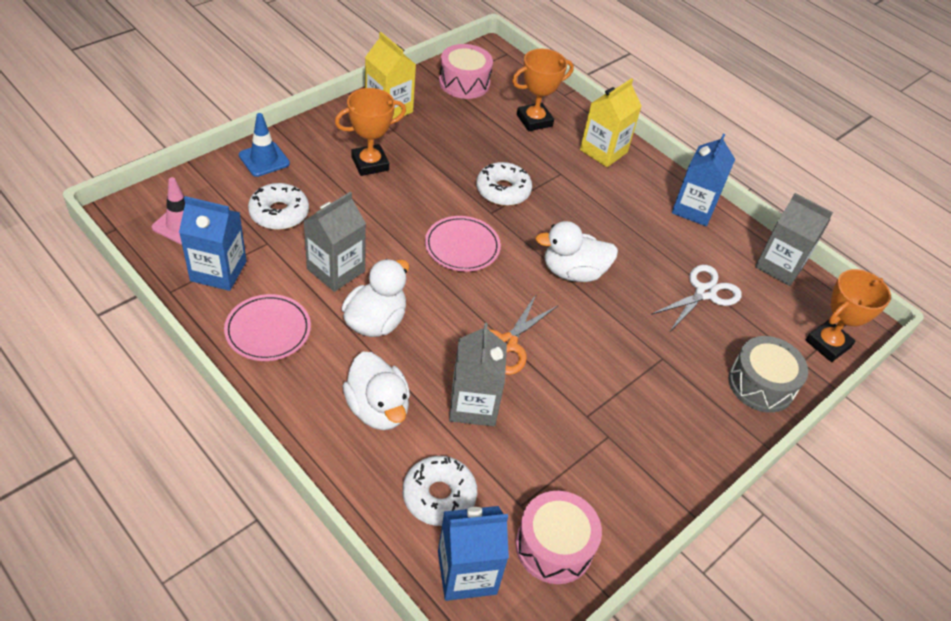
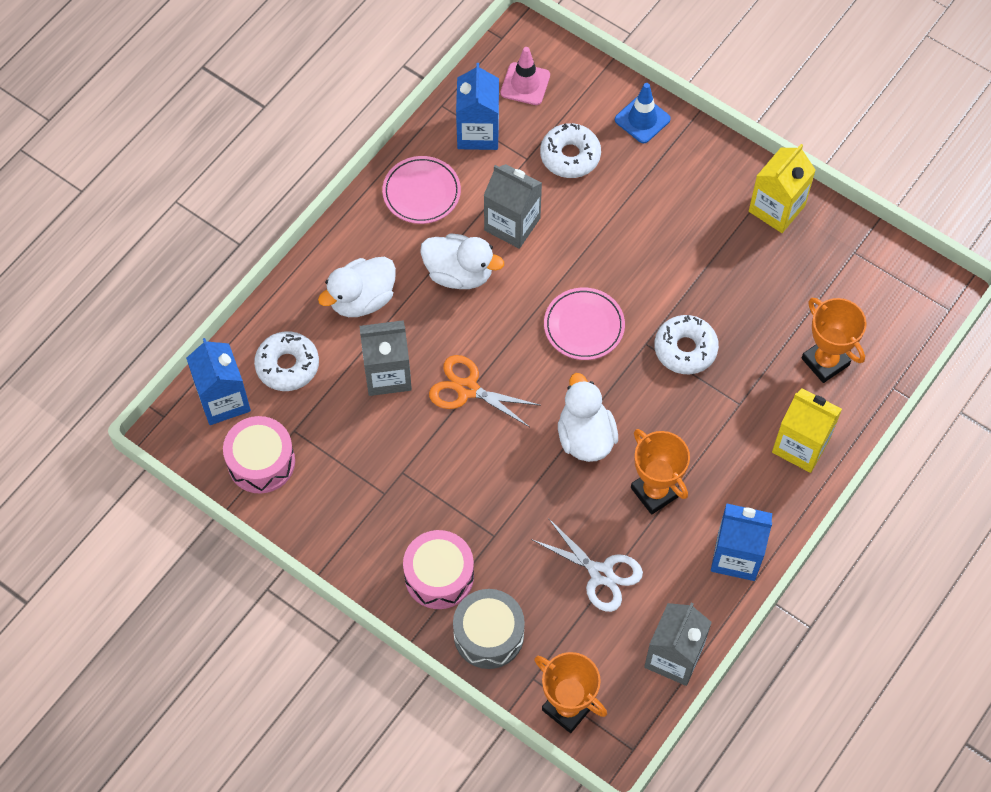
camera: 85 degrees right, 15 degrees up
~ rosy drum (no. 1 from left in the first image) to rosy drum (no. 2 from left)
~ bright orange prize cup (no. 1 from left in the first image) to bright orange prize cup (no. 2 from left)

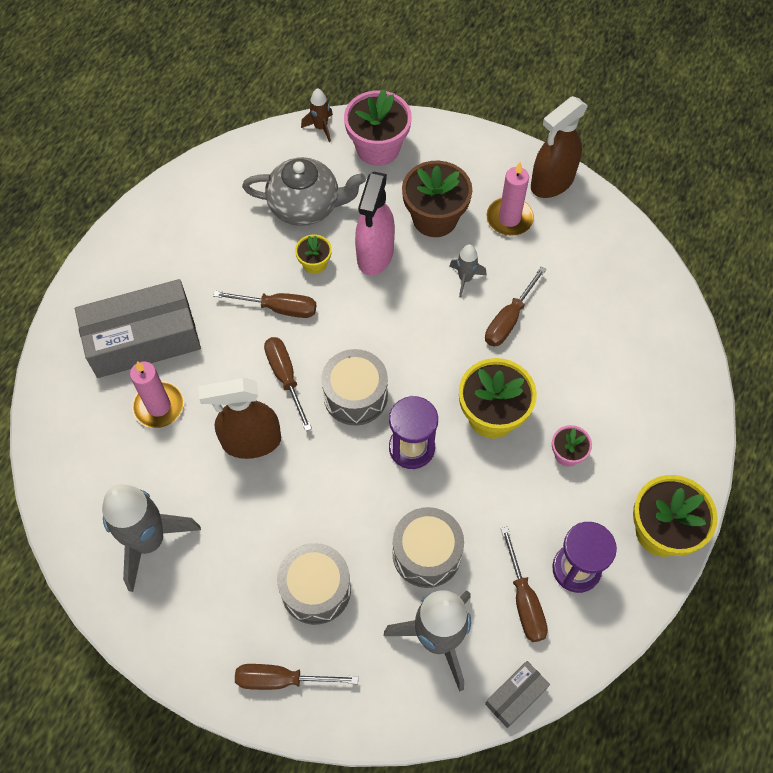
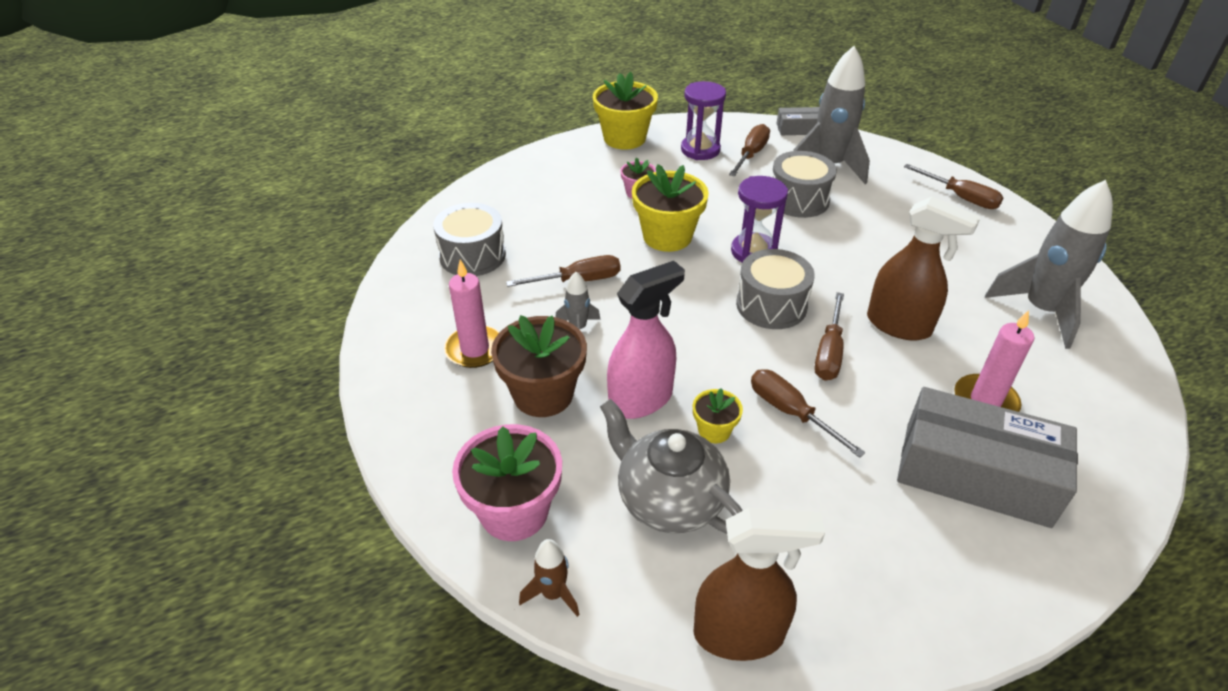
camera: 140 degrees left, 20 degrees down
~ dark brown sprayer (no. 2 from left in the first image) to dark brown sprayer (no. 1 from left)
~ ash-grey drum (no. 1 from left)

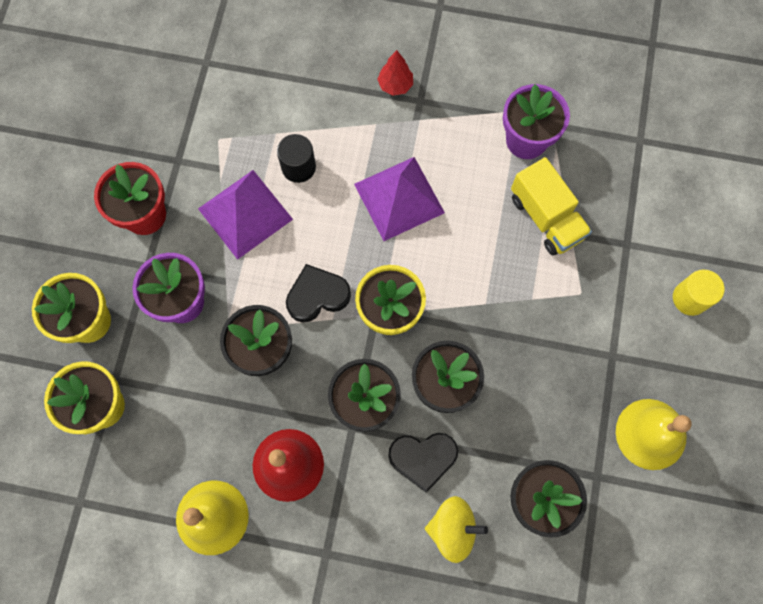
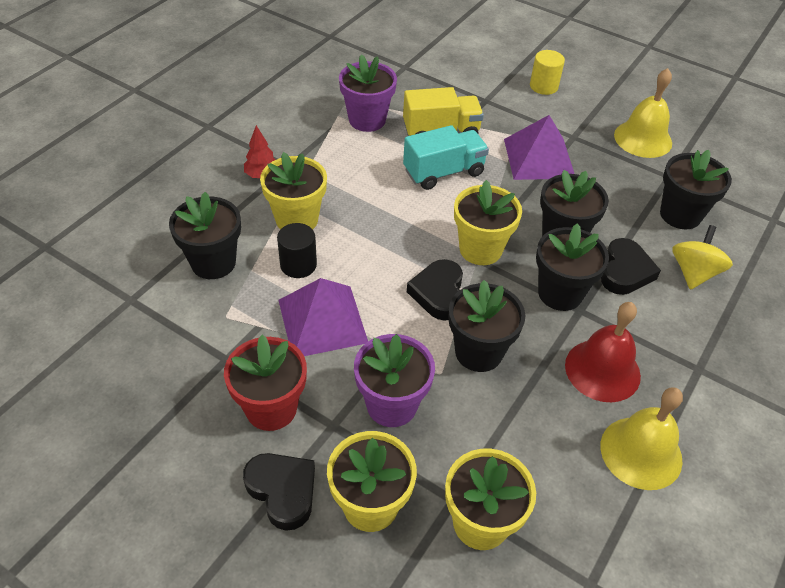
camera: 70 degrees left, 25 degrees down
~ royal purple pyramid (no. 2 from left)
+ teal toy truck
+ golden flower pot (no. 1 from left)
+ jet-black flower pot (no. 1 from left)
+ jet-black heart (no. 1 from left)

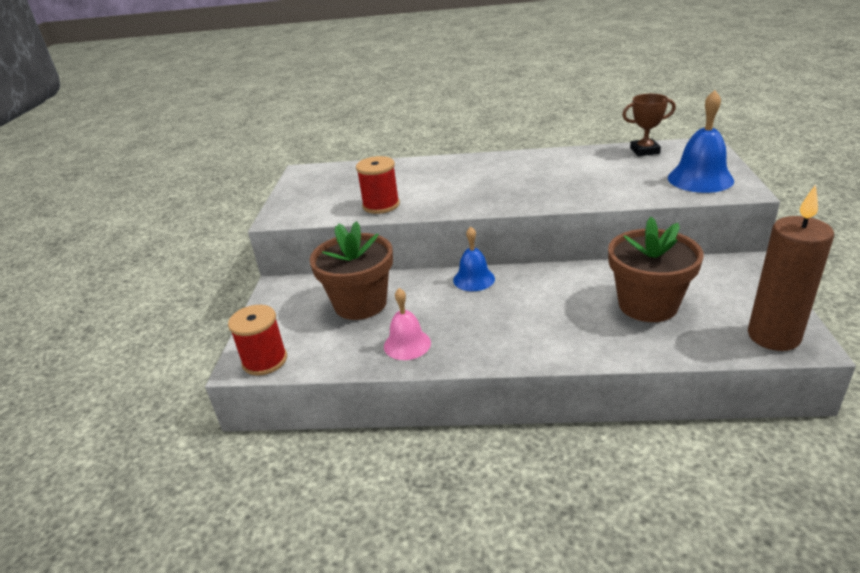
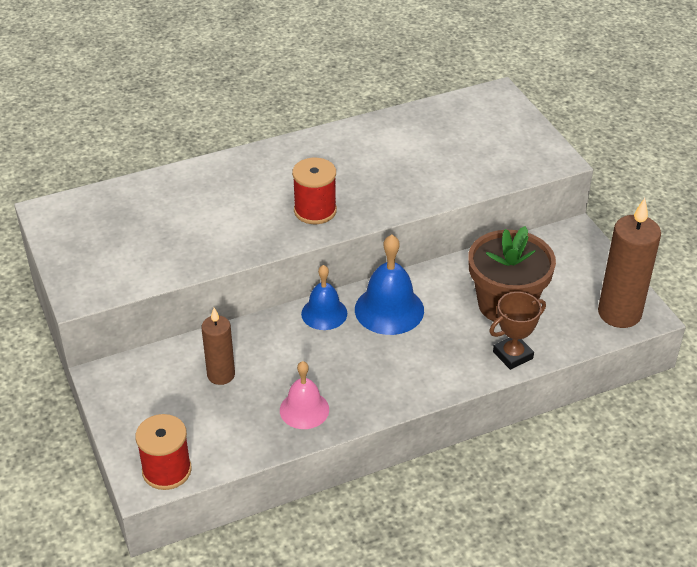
camera: 30 degrees left, 10 degrees up
~ royal blue school bell (no. 2 from left)
~ dark brown prize cup
~ scarlet bobbin (no. 2 from left)
~ dark brown flower pot (no. 1 from left) to dark brown pillar candle (no. 1 from left)

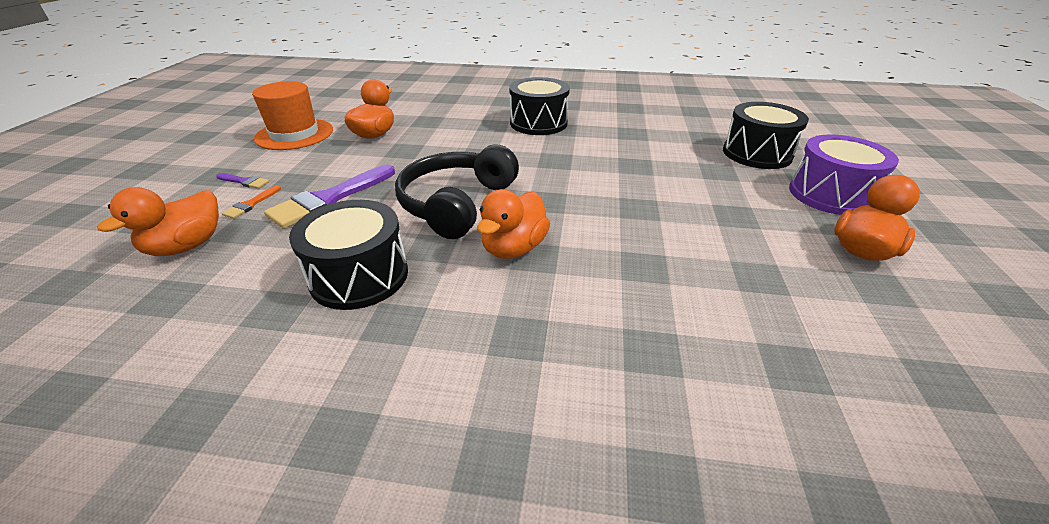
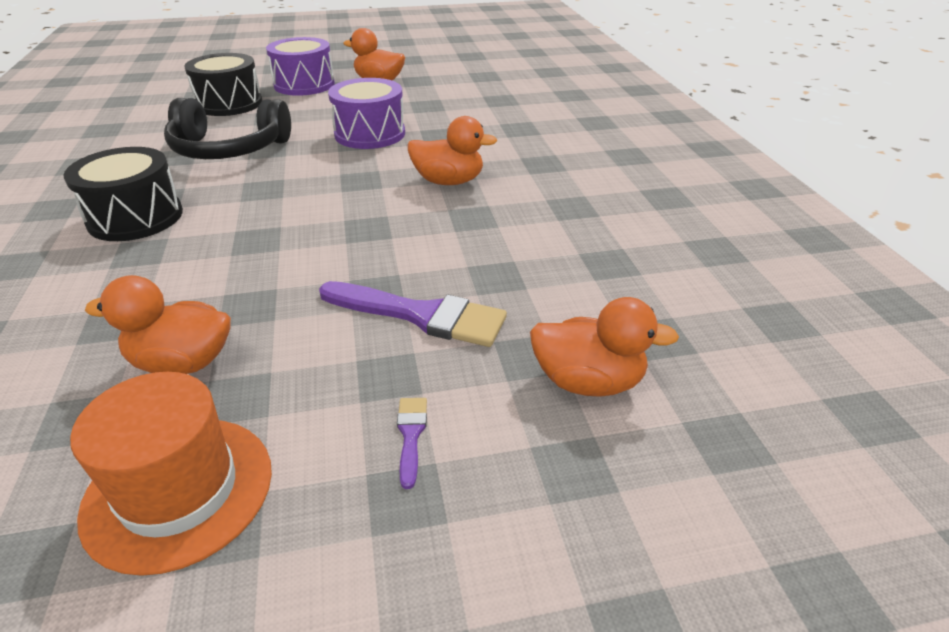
camera: 110 degrees left, 0 degrees up
~ jet-black headphones
- bright orange paint brush
- jet-black drum (no. 1 from left)
+ royal purple drum (no. 2 from left)

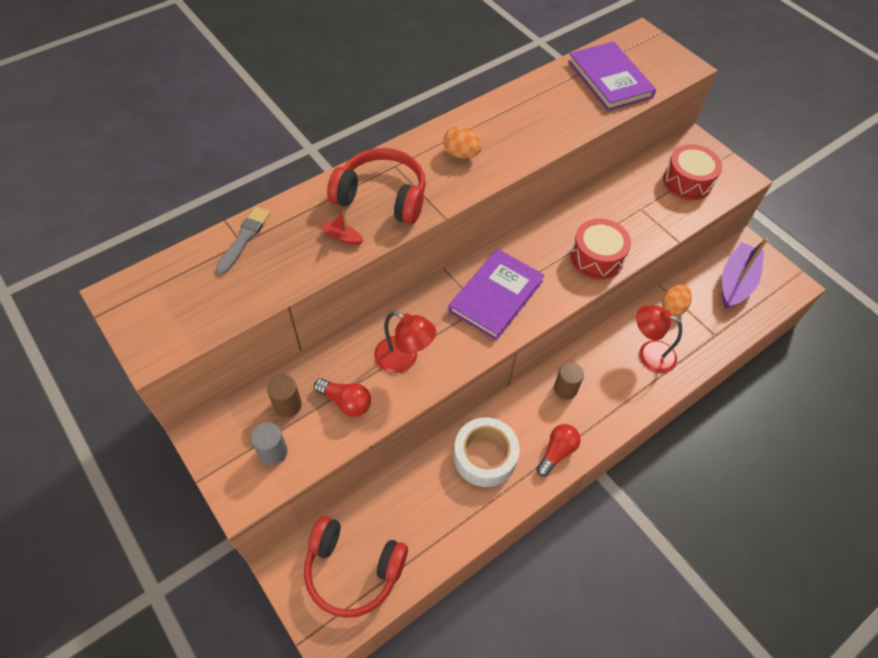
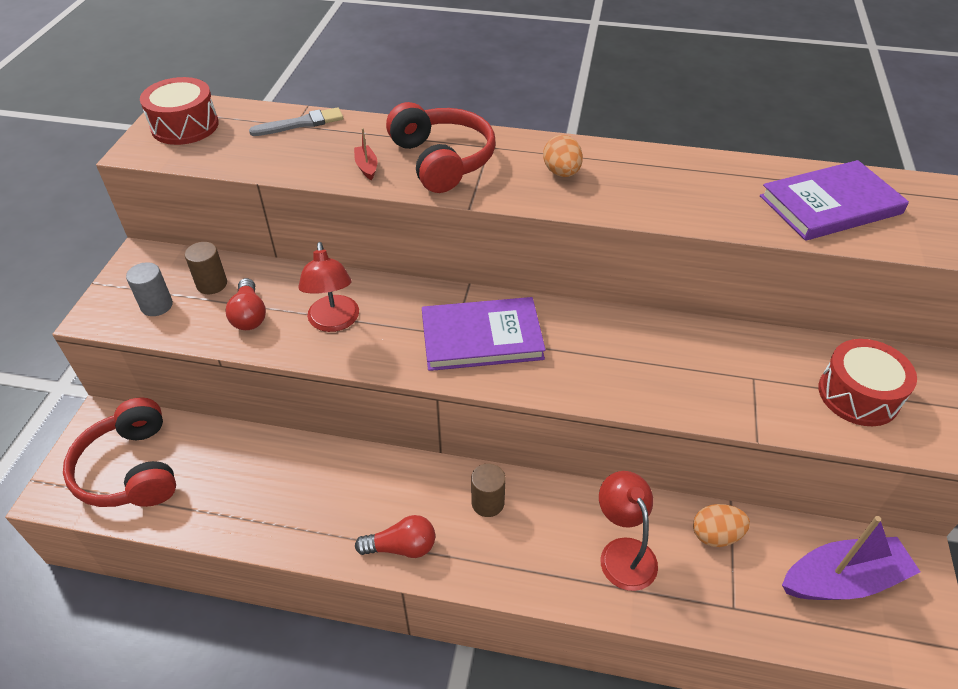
camera: 50 degrees right, 10 degrees down
~ royal purple book (no. 2 from left) 45 degrees clockwise
~ scarlet drum (no. 1 from left)
- white roll of tape

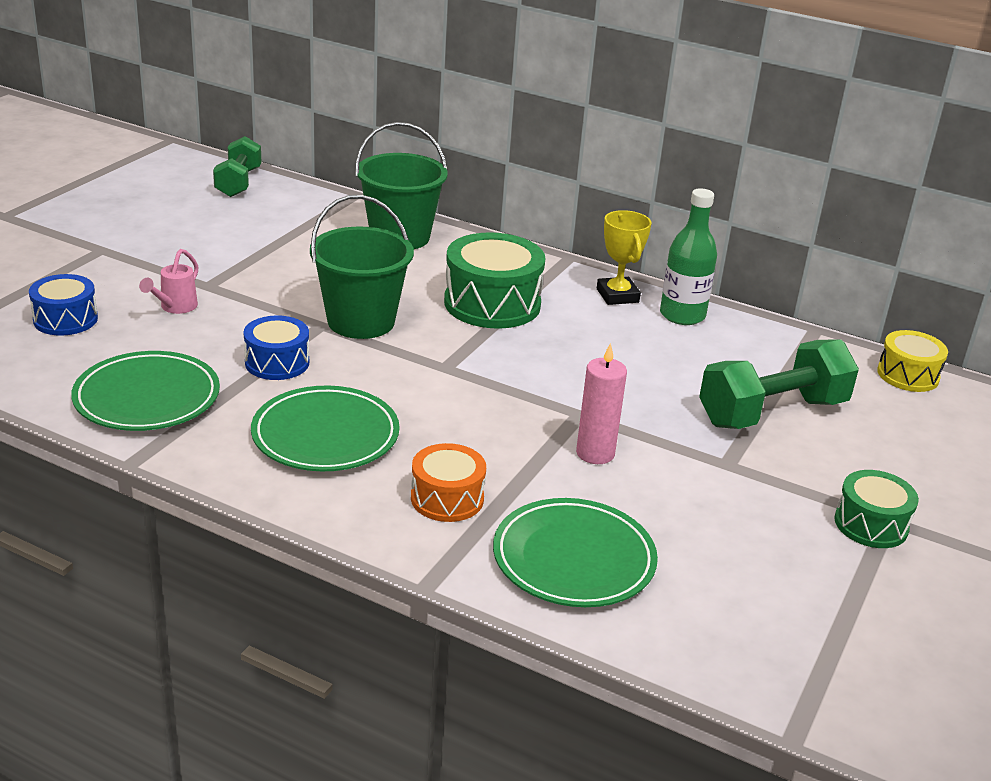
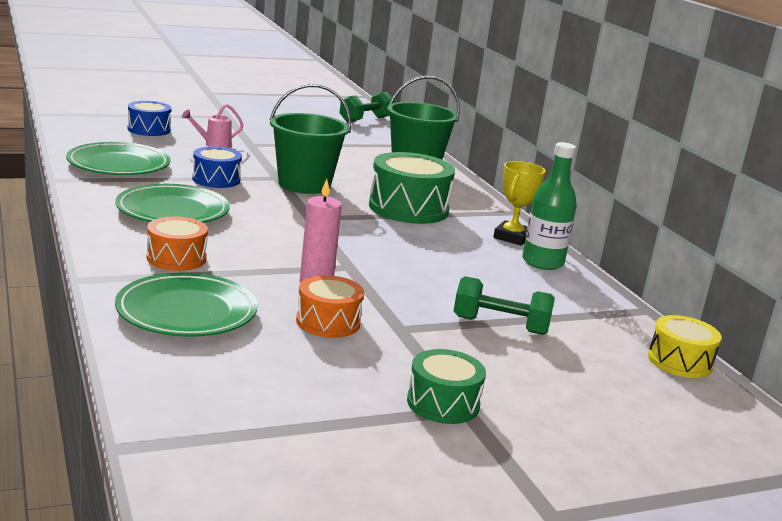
camera: 40 degrees right, 10 degrees down
~ leaf-green dumbbell (no. 2 from left) x0.66
+ bright orange drum (no. 2 from left)

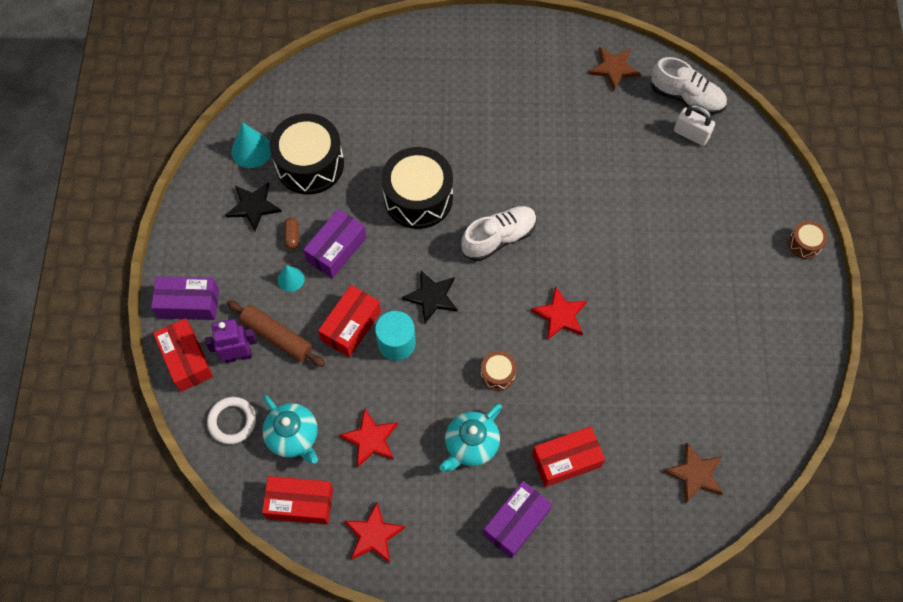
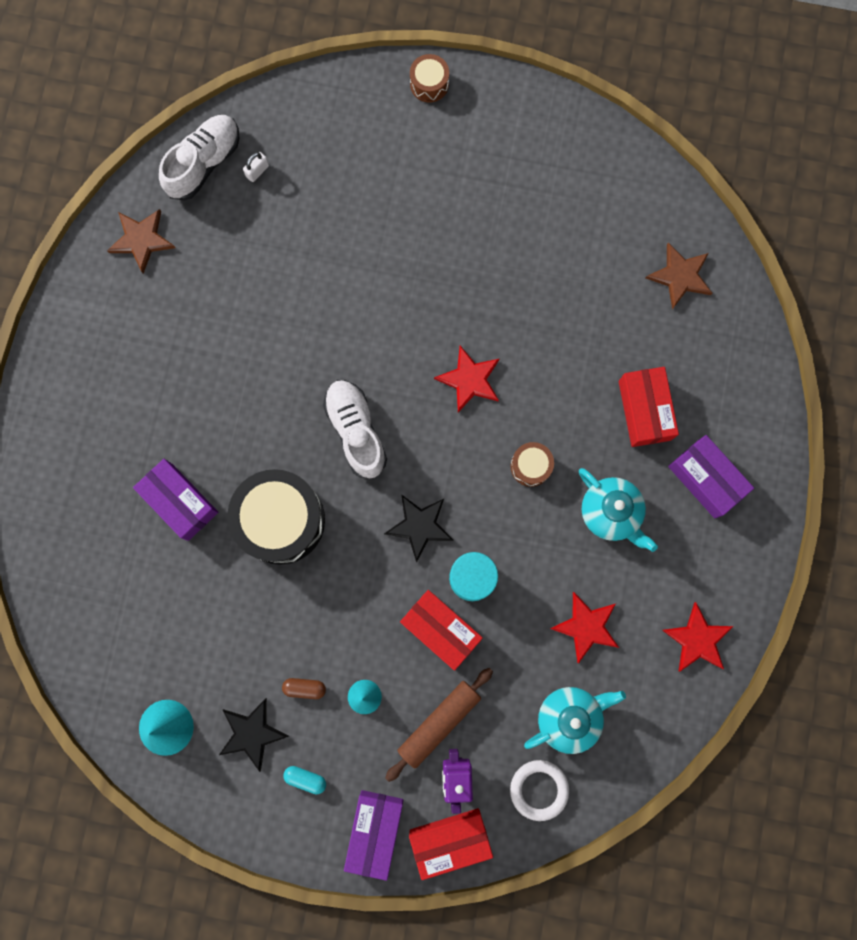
camera: 80 degrees left, 15 degrees up
~ white small lock x0.58
- jet-black drum (no. 1 from left)
~ royal purple package (no. 2 from left in the first image) to royal purple package (no. 1 from left)
- scarlet package (no. 2 from left)
+ teal pill

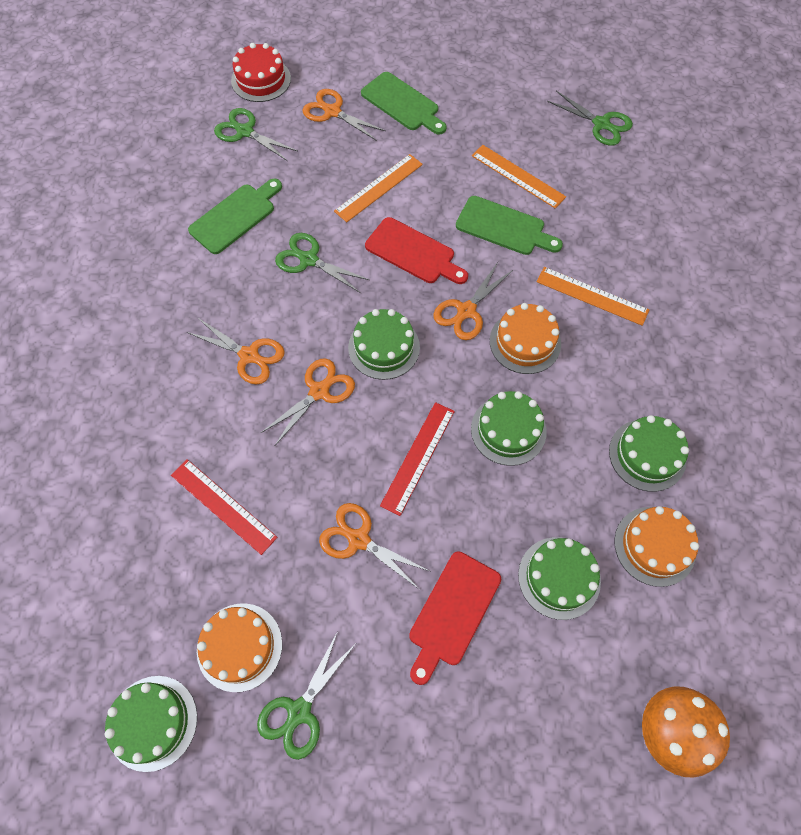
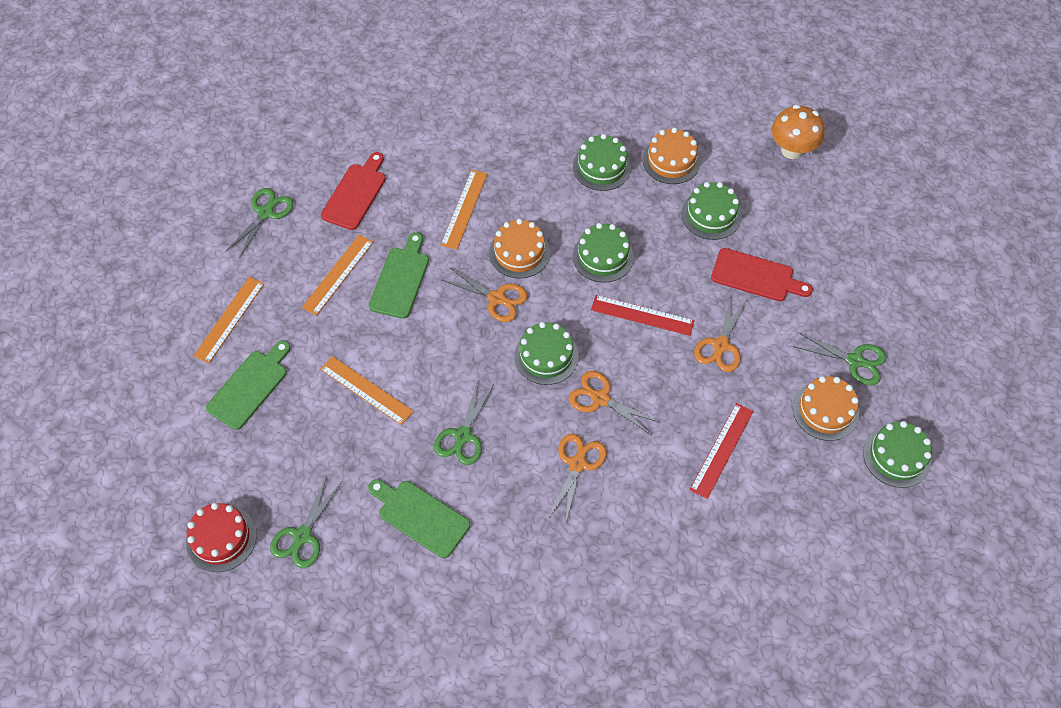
camera: 100 degrees left, 5 degrees down
- bright orange shears (no. 3 from left)
~ scarlet chopping board (no. 1 from left)
+ bright orange measuring stick (no. 1 from left)

